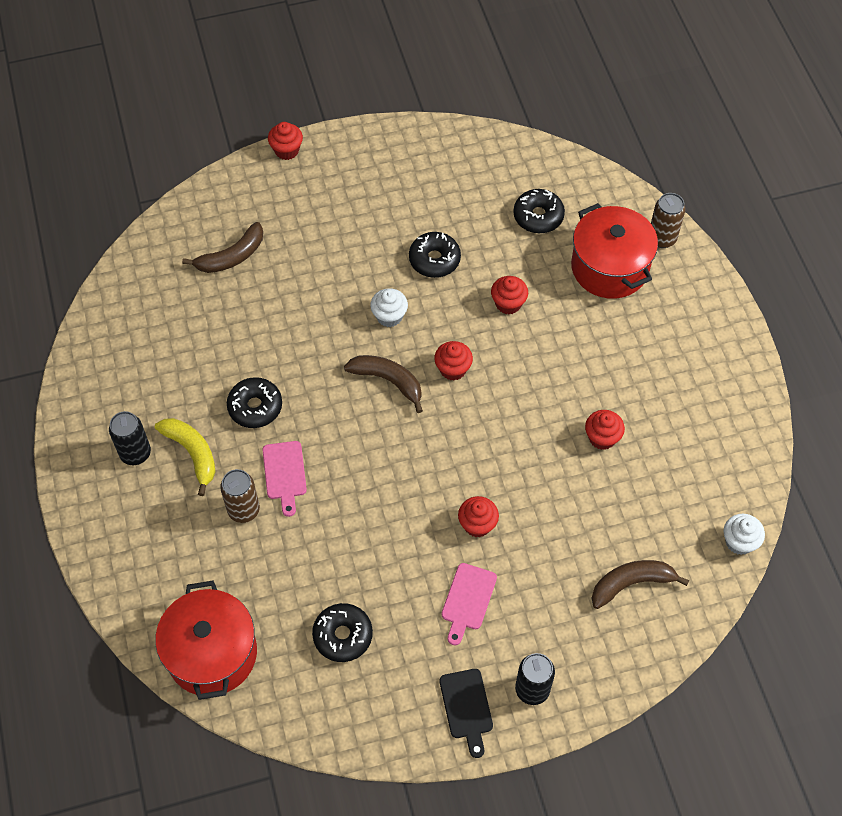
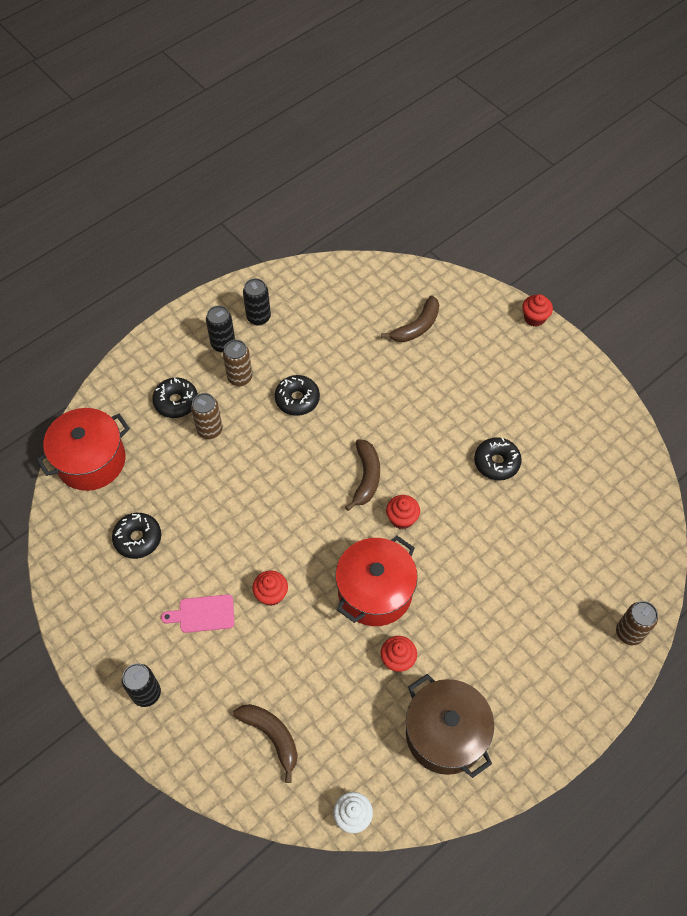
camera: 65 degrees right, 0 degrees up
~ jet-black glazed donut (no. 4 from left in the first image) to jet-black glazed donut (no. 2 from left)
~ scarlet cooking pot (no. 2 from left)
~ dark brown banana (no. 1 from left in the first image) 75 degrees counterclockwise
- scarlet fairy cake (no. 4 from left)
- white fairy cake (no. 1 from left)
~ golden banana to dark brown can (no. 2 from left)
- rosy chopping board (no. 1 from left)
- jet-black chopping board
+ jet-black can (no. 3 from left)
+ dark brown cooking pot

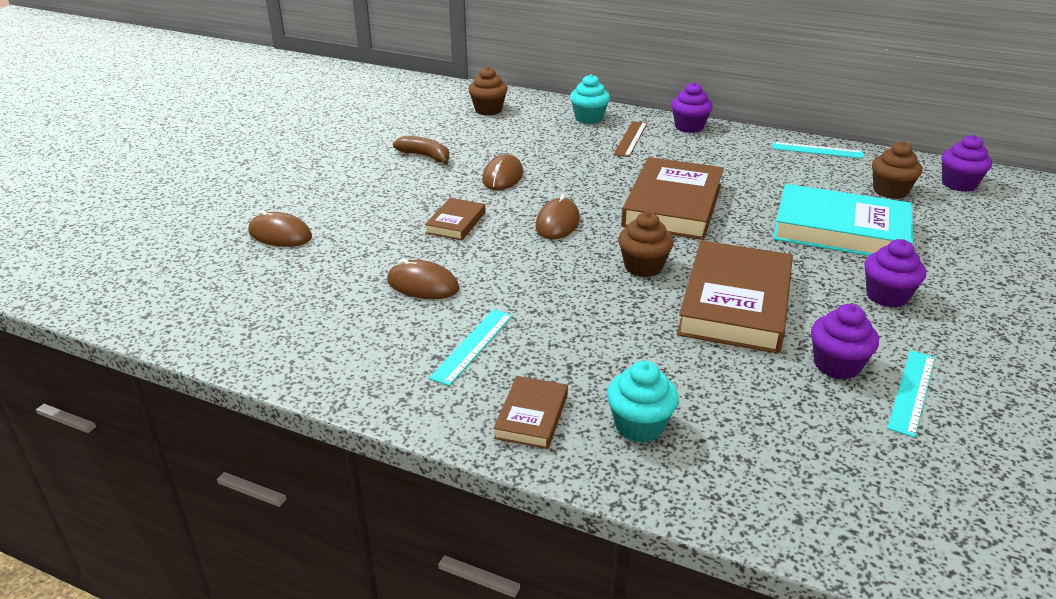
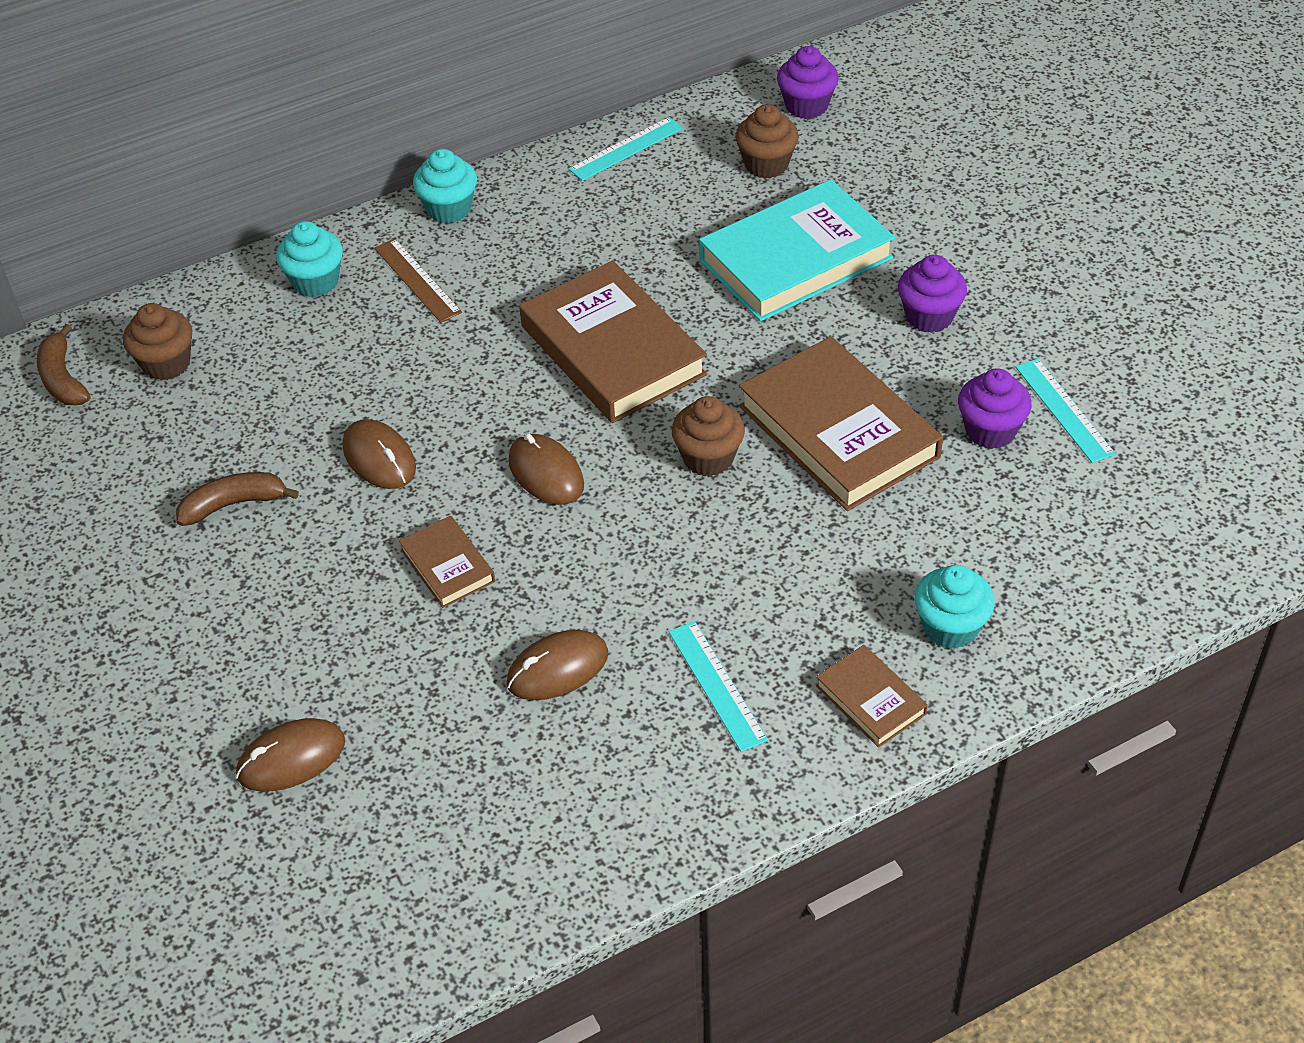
camera: 50 degrees left, 15 degrees up
~ royal purple fairy cake (no. 1 from left) to teal fairy cake (no. 2 from left)
+ dark brown banana (no. 1 from left)

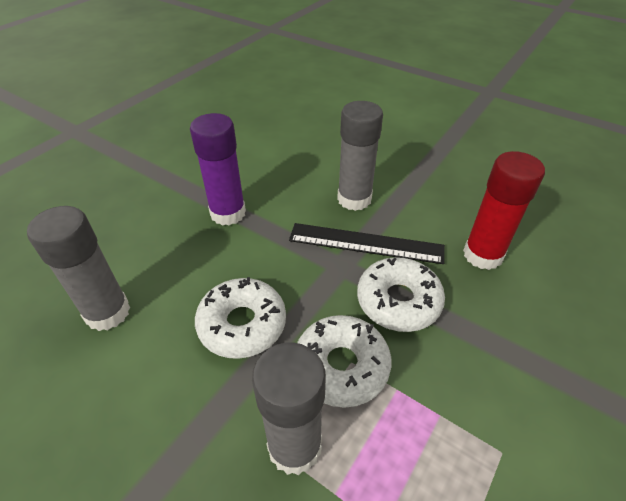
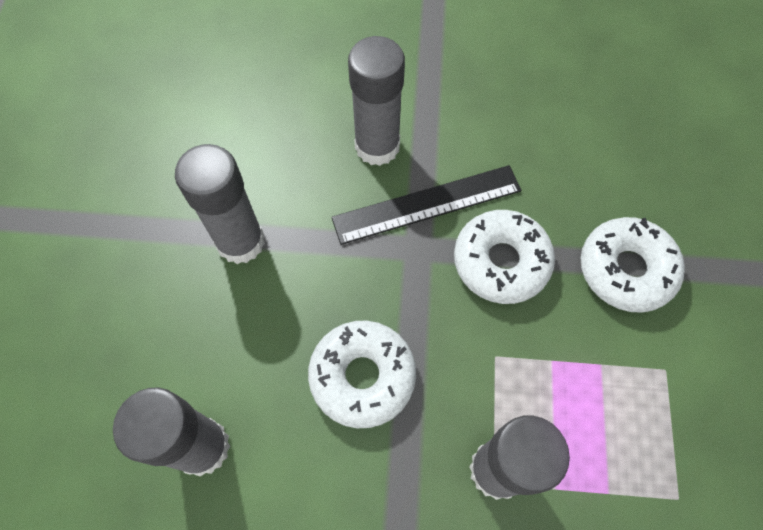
camera: 30 degrees left, 20 degrees up
~ royal purple glue stick to ash-grey glue stick (no. 2 from left)
- scarlet glue stick
~ white glazed donut (no. 2 from left in the first image) to white glazed donut (no. 3 from left)

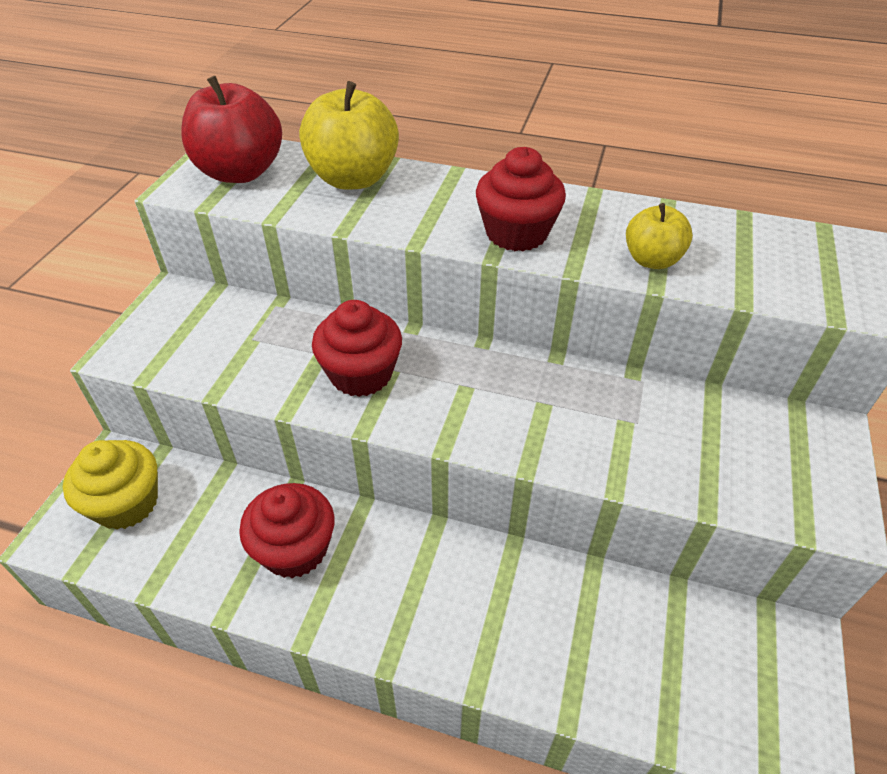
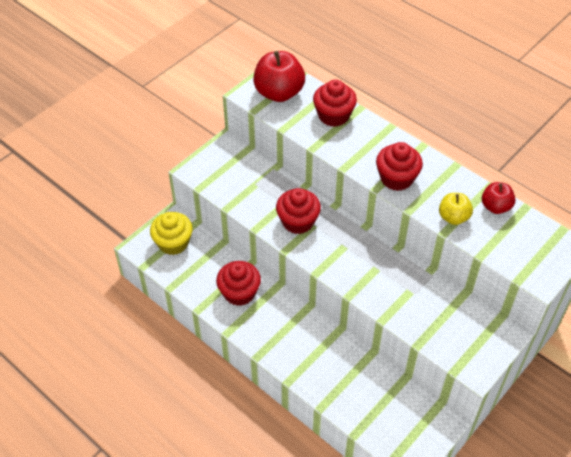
camera: 25 degrees right, 5 degrees up
~ golden toy apple (no. 1 from left) to scarlet fairy cake (no. 3 from left)
+ scarlet toy apple (no. 2 from left)

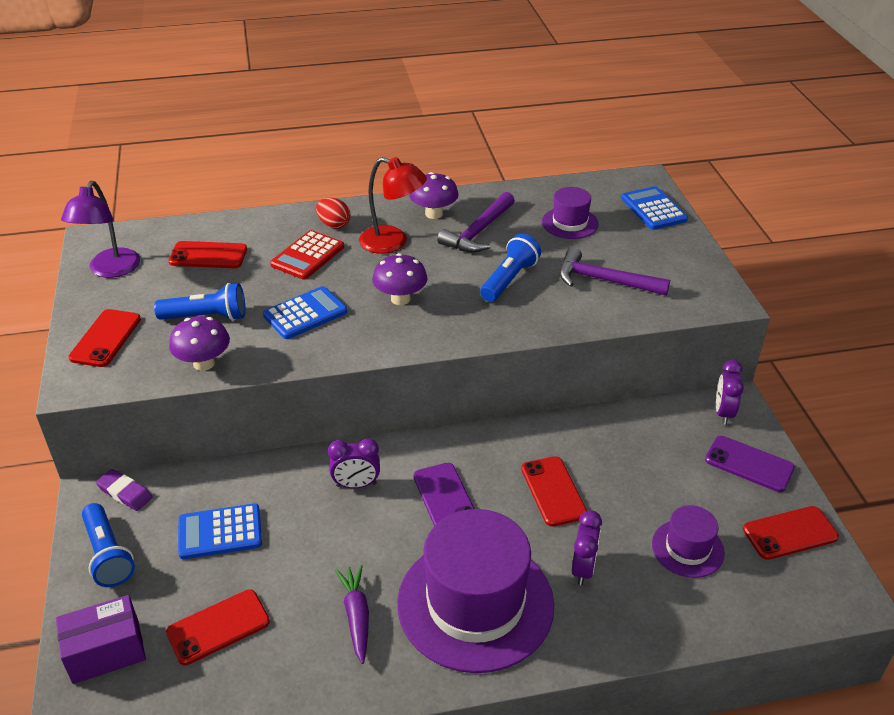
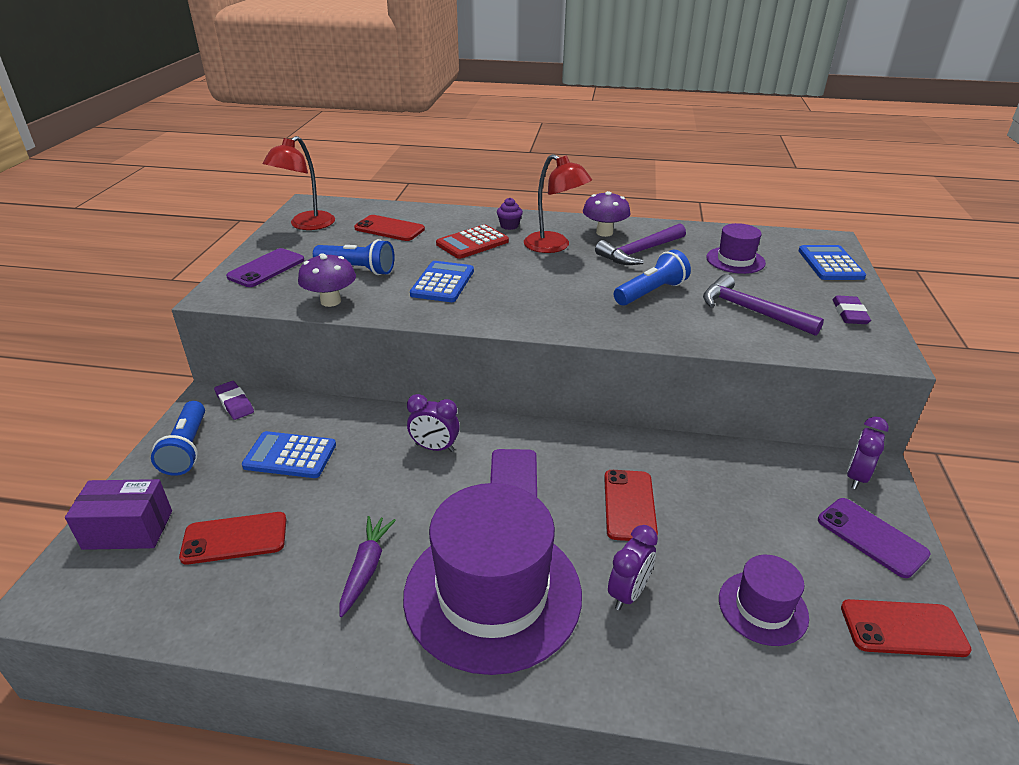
camera: 20 degrees right, 5 degrees down
~ royal purple desk lamp to scarlet desk lamp (no. 1 from left)
~ scarlet egg shape to royal purple fairy cake
- royal purple fungus (no. 2 from left)
~ royal blue adding machine (no. 2 from left) 60 degrees counterclockwise
~ scarlet smartphone (no. 1 from left) to royal purple smartphone (no. 1 from left)
+ royal purple pencil eraser (no. 2 from left)

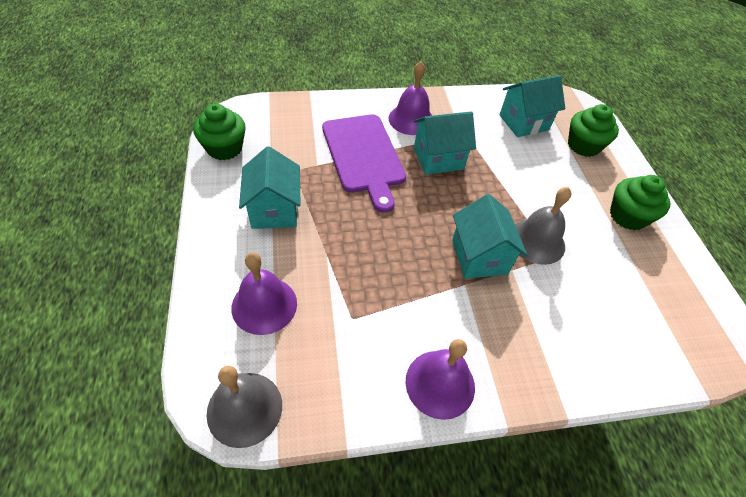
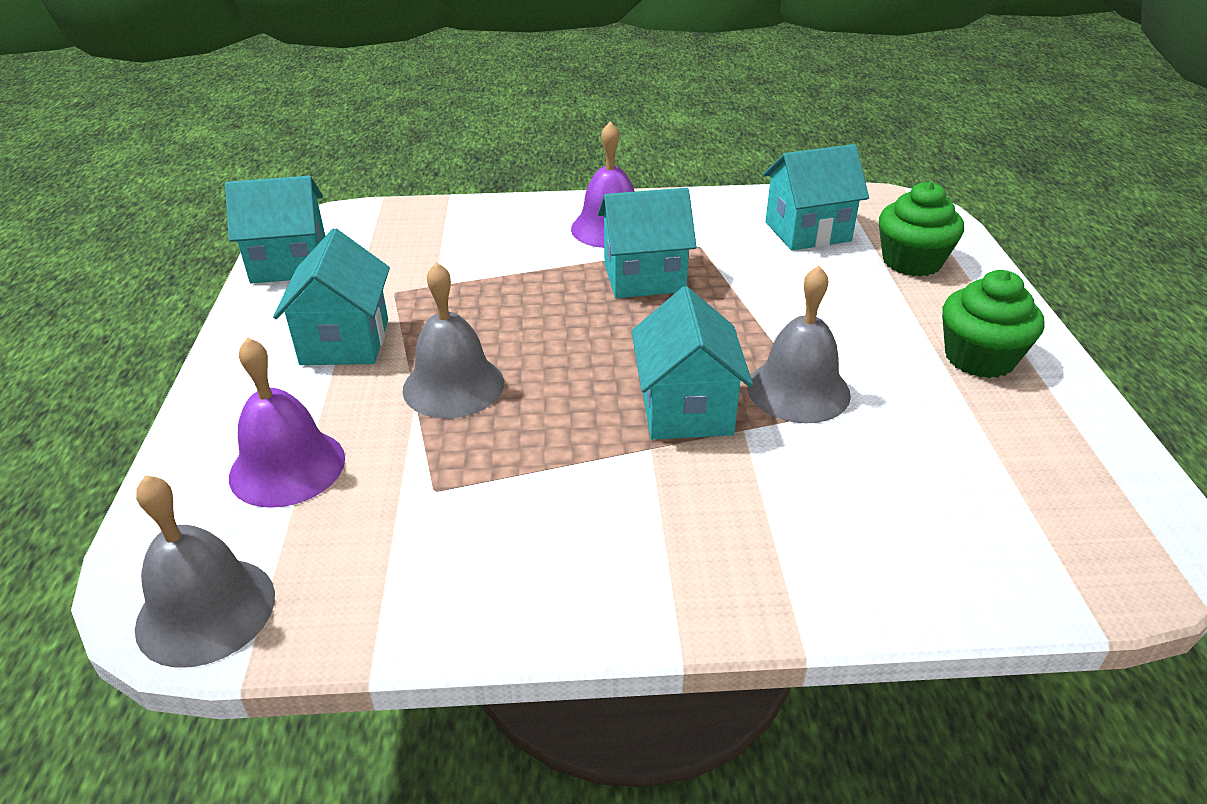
camera: 10 degrees right, 15 degrees down
~ leaf-green fairy cake (no. 1 from left) to teal toy house (no. 1 from left)
- royal purple chopping board
- royal purple school bell (no. 3 from left)
+ ash-grey school bell (no. 2 from left)

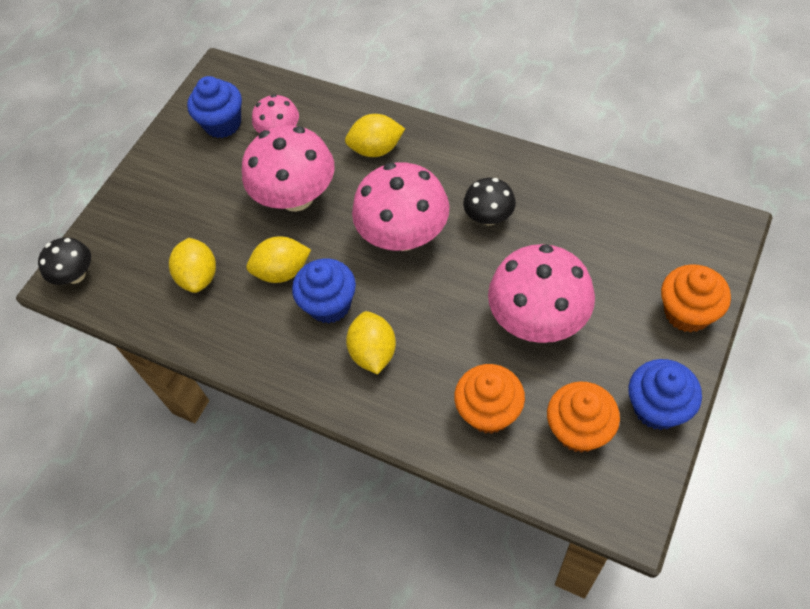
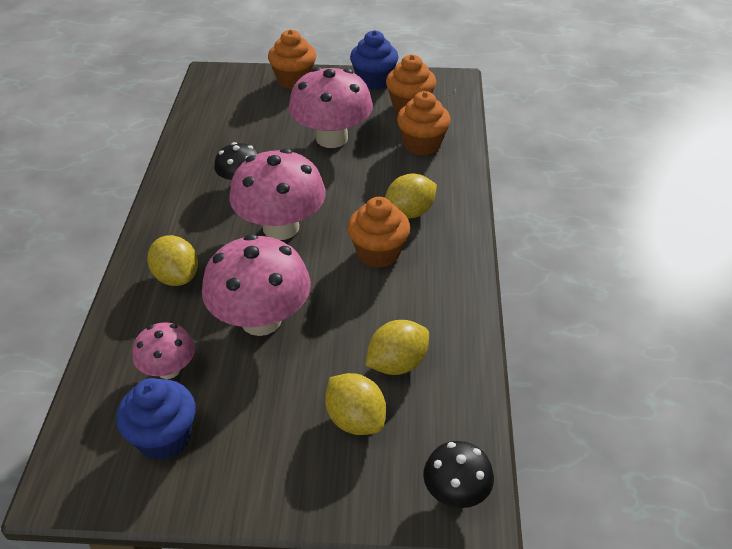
camera: 120 degrees left, 15 degrees down
~ golden lemon (no. 2 from left)
~ royal blue fairy cake (no. 2 from left) to bright orange fairy cake (no. 2 from left)

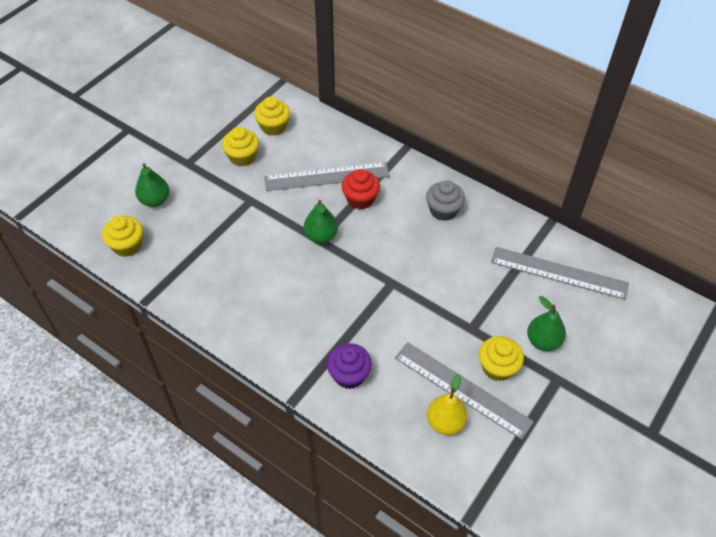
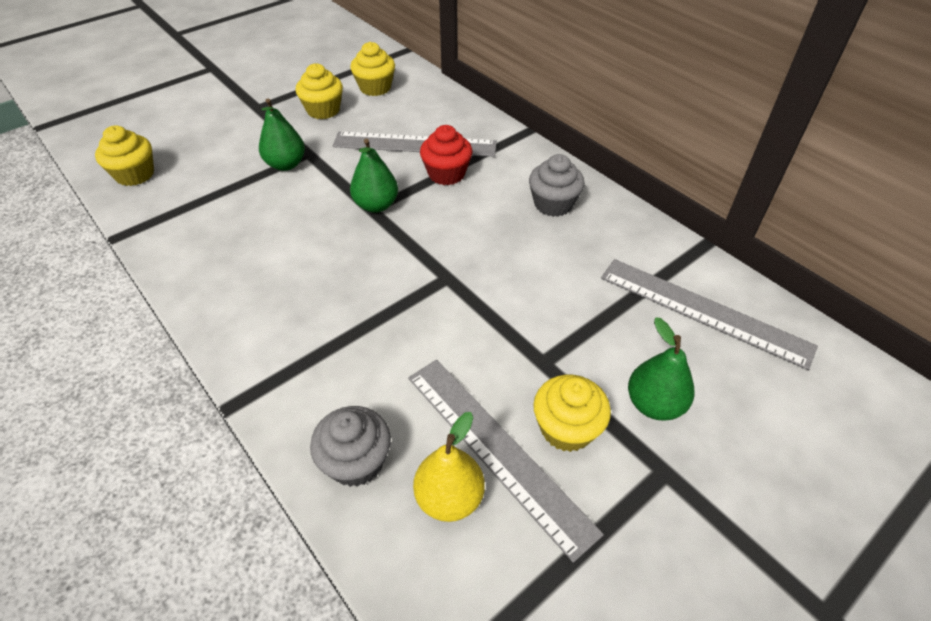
camera: 15 degrees right, 5 degrees down
~ leaf-green toy pear (no. 1 from left)
- royal purple fairy cake
+ ash-grey fairy cake (no. 1 from left)

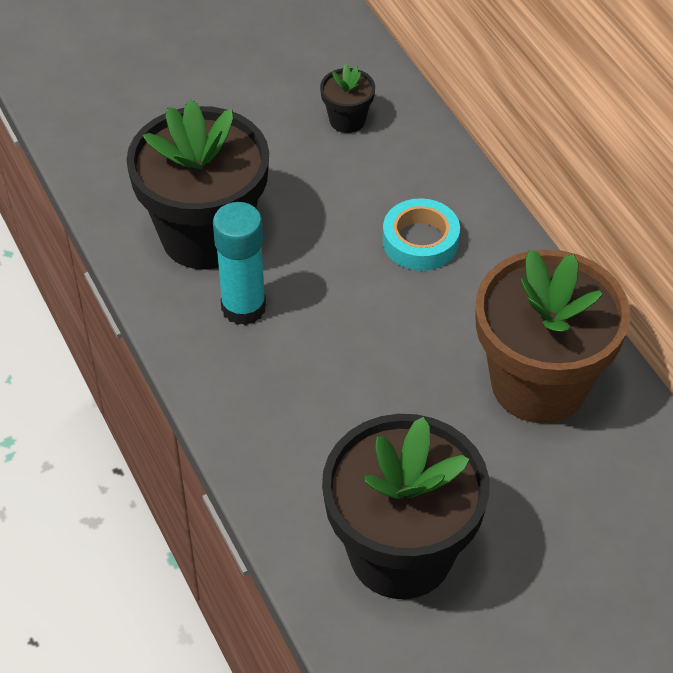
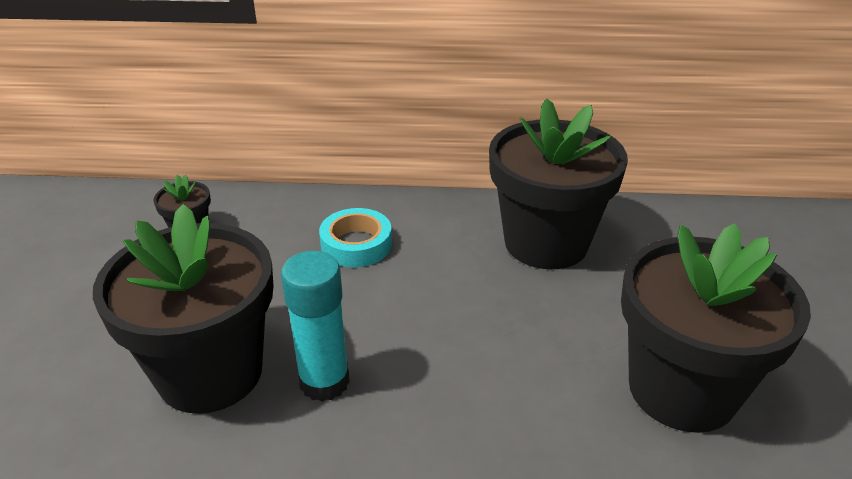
camera: 60 degrees left, 15 degrees down
~ dark brown flower pot to jet-black flower pot (no. 3 from left)

